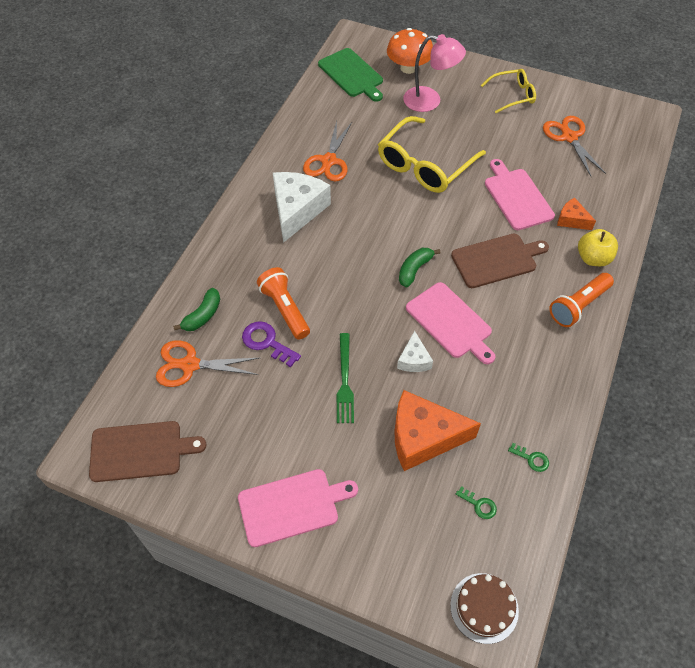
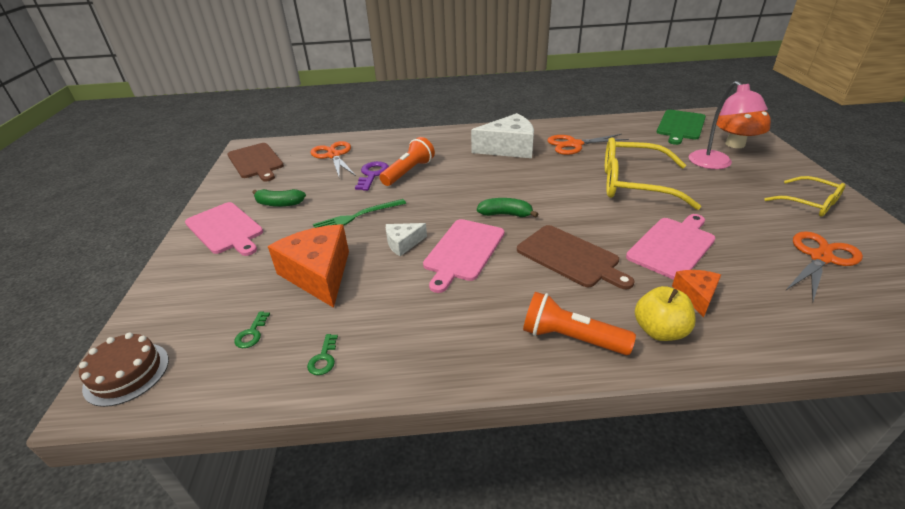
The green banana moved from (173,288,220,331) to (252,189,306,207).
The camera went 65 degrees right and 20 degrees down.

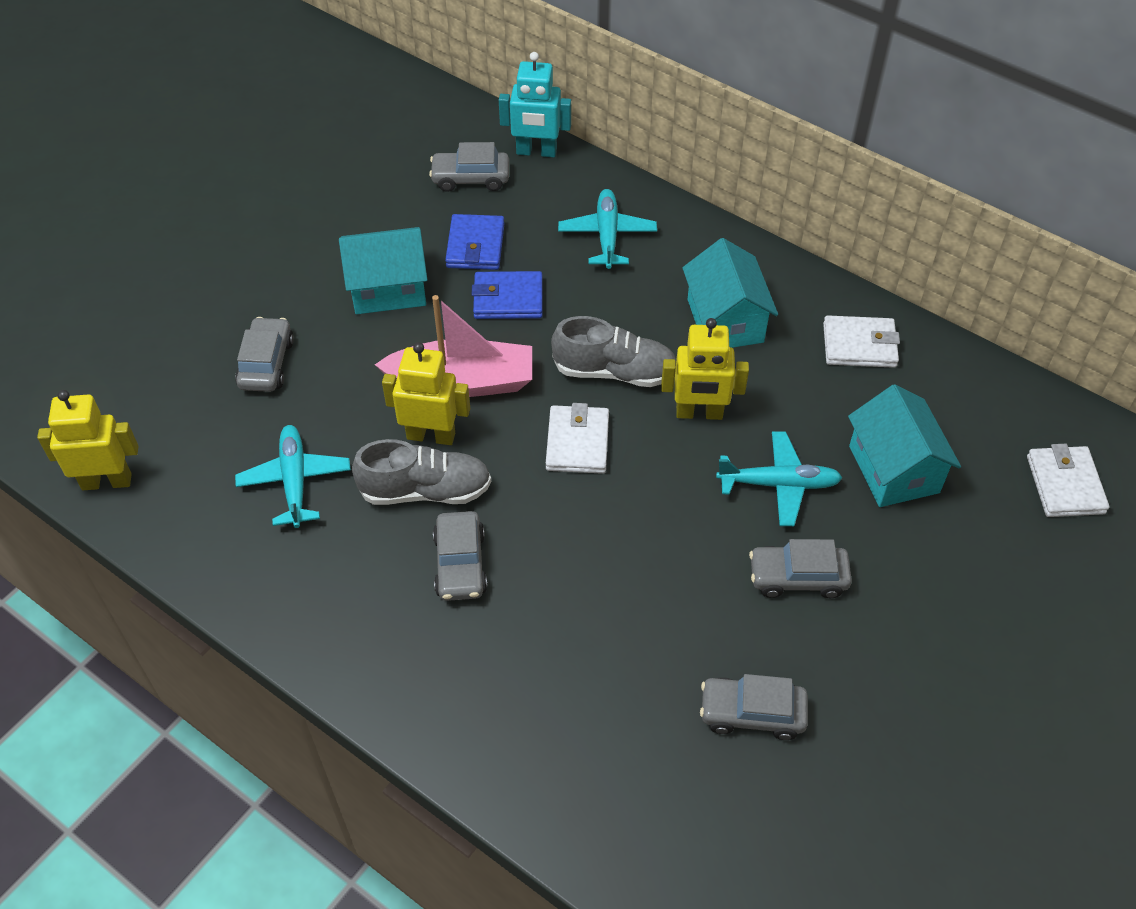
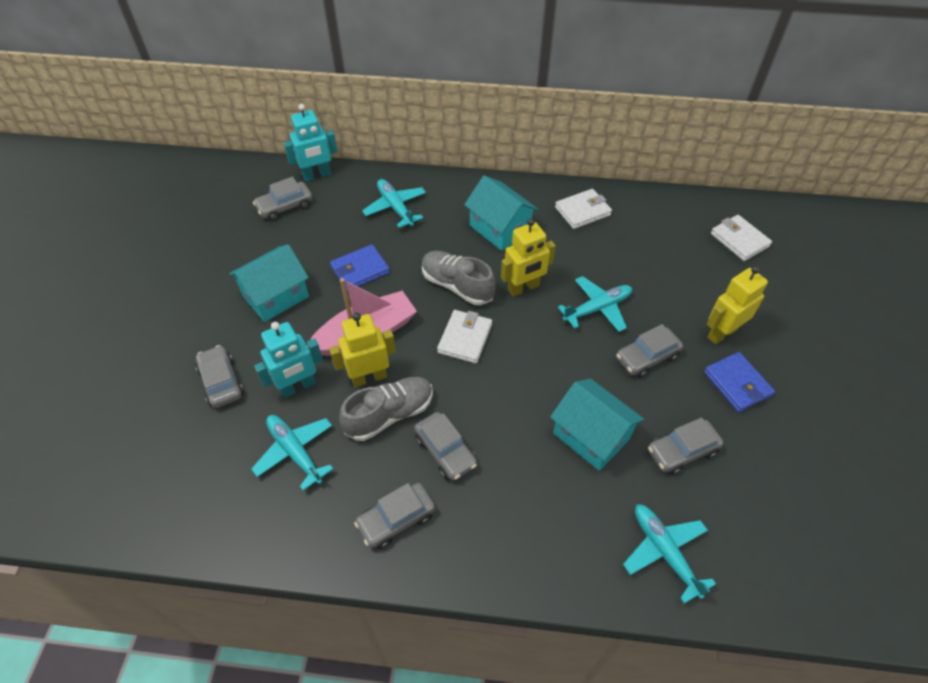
The turquoise robot at (254,322,323,398) appeared.
The grey car at (354,483,435,549) appeared.
The grey shoe at (551,316,676,387) turned 120 degrees counterclockwise.
The white wallet at (546,403,609,474) turned 45 degrees clockwise.
The turquoise house moved from (848,384,961,507) to (550,378,644,471).
The turquoise plane at (623,504,716,604) appeared.
The blue wallet moved from (445,214,504,270) to (704,352,775,412).
The yellow robot moved from (37,390,138,490) to (707,266,768,345).
The camera went 30 degrees left and 0 degrees up.

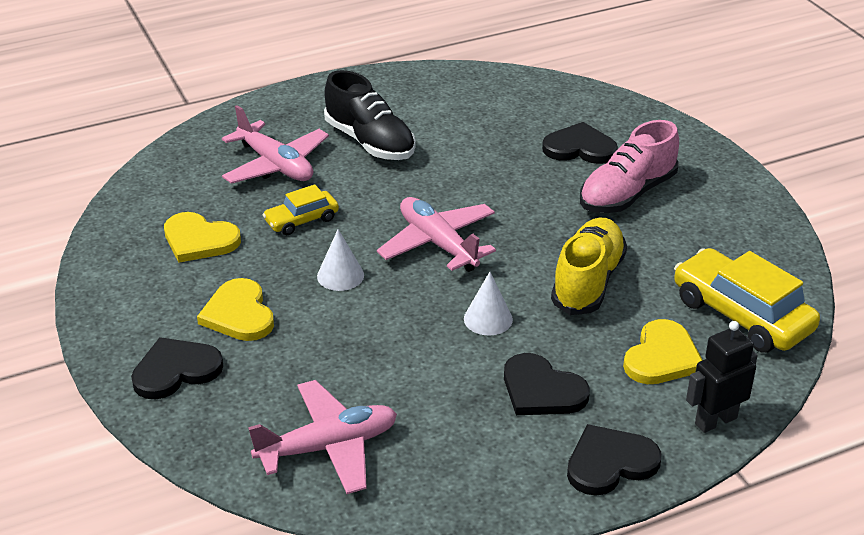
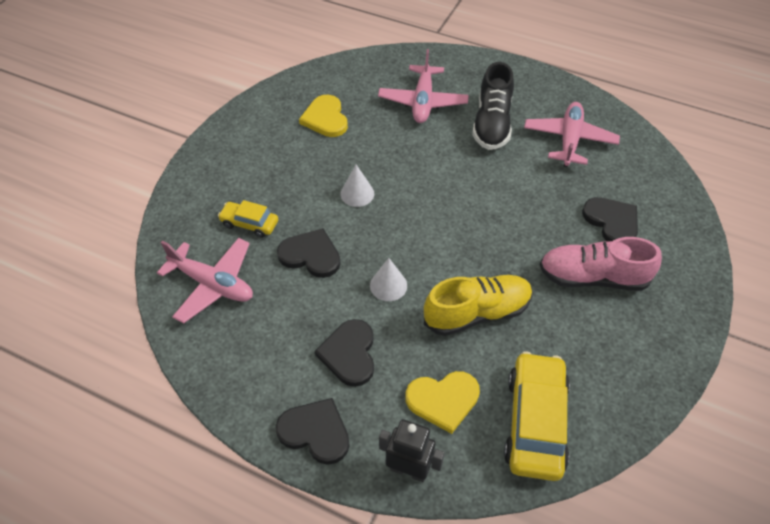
The yellow car moved from (263,184,339,235) to (218,200,278,238).
The black heart moved from (131,337,223,399) to (277,228,340,278).
The pink plane moved from (377,197,496,272) to (524,102,620,167).
The yellow heart at (197,278,274,341) disappeared.
The camera went 50 degrees right and 15 degrees up.

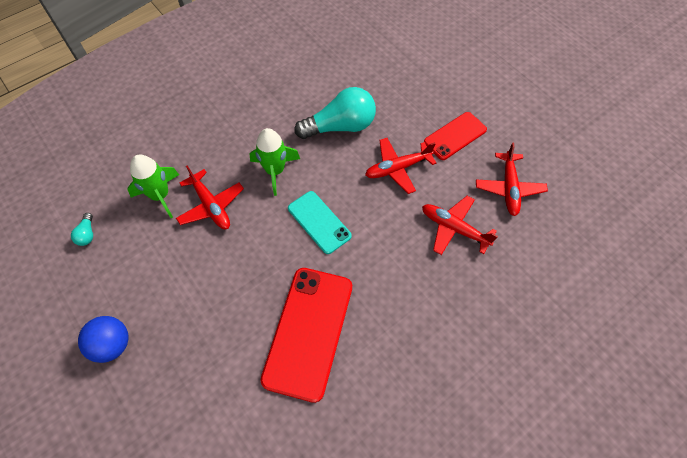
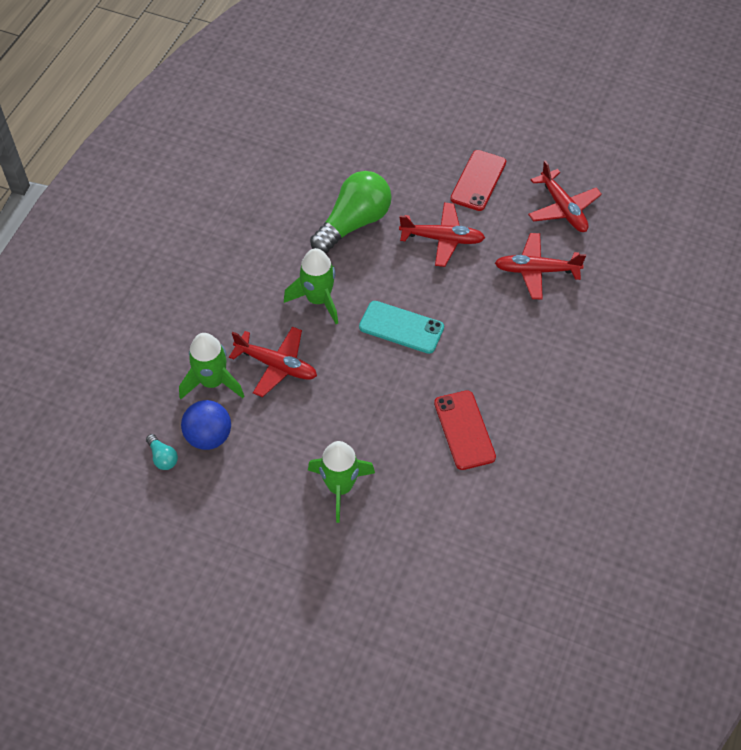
The blue ball moved from (78,316,128,363) to (181,400,231,450).
The green rocket at (308,441,375,523) appeared.
The turquoise light bulb at (295,87,376,139) became the green light bulb at (310,171,392,254).
The red plane at (365,138,436,194) turned 120 degrees counterclockwise.
The red phone at (261,268,352,403) changed to 0.59 times the size.
The camera went 30 degrees left and 5 degrees down.

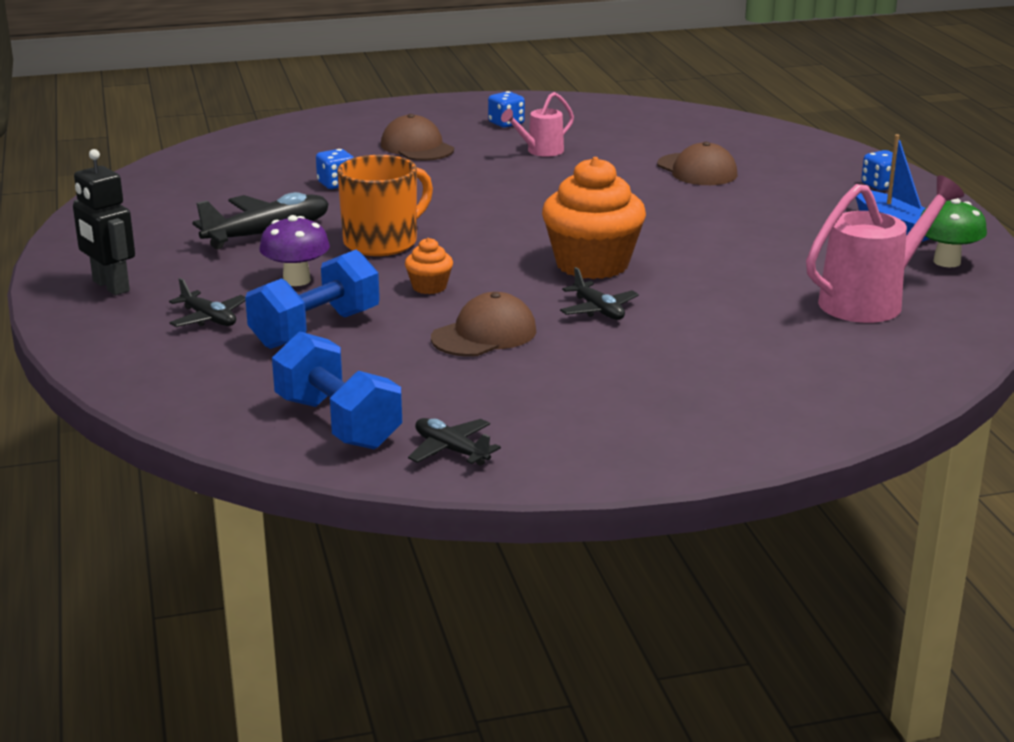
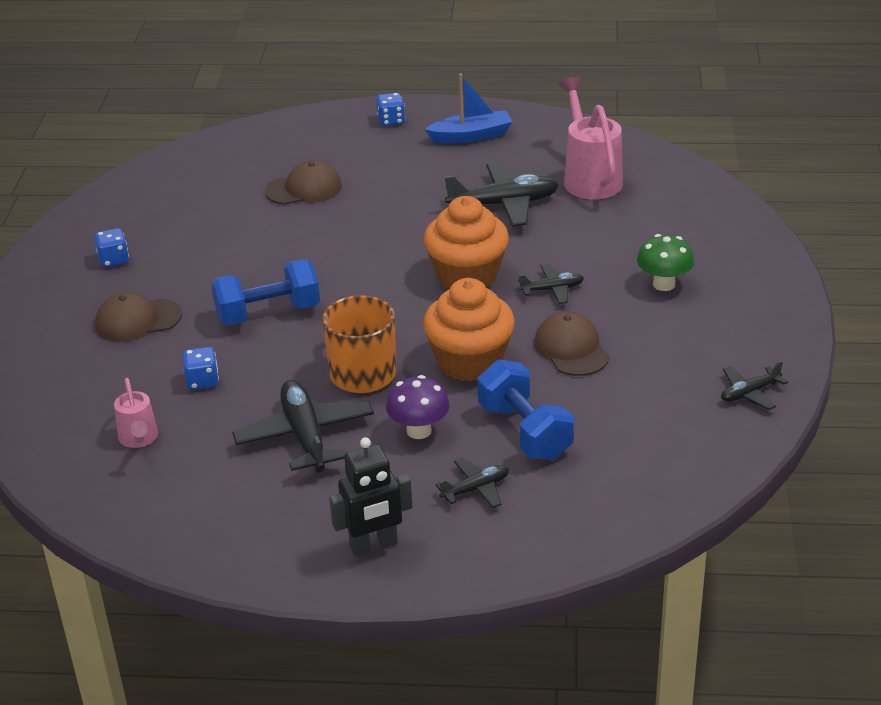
The pink watering can moved from (501,92,574,157) to (114,378,158,448).
The blue dumbbell moved from (272,331,402,450) to (211,259,320,326).
The orange cupcake at (405,238,453,294) changed to 2.19 times the size.
The black plane at (445,162,558,227) appeared.
The green mushroom moved from (920,198,987,267) to (637,234,694,291).
The camera went 70 degrees left and 10 degrees up.

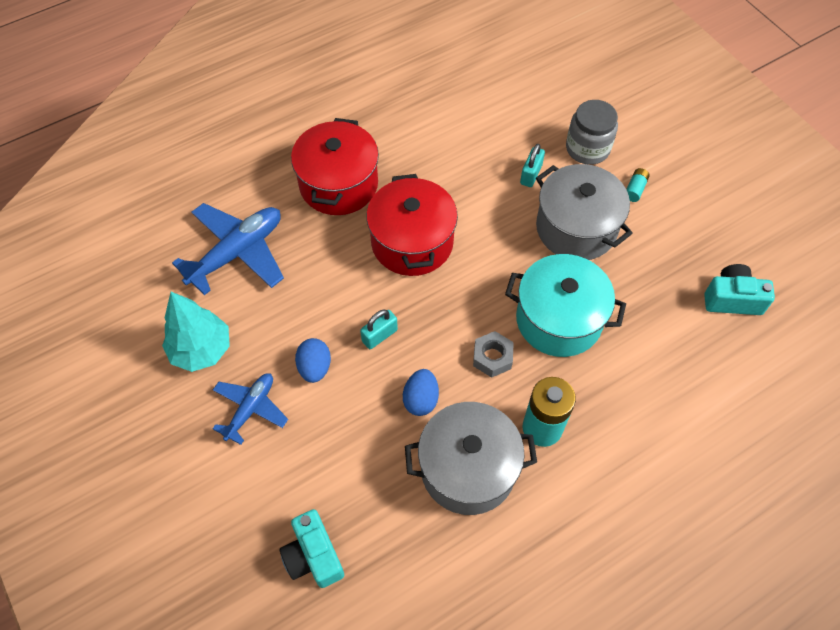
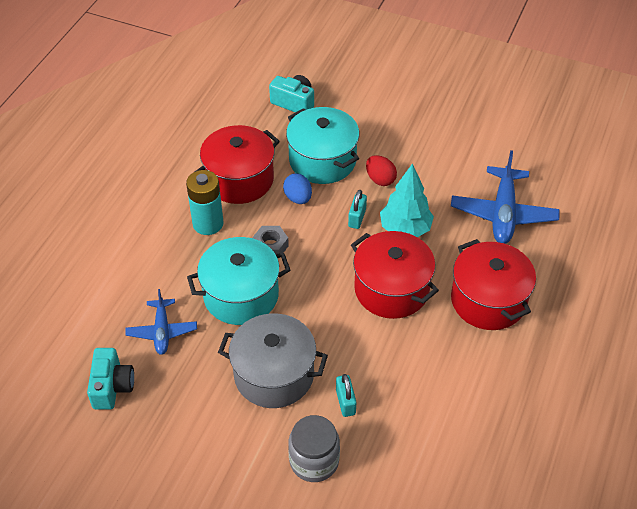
The turquoise camera at (704,264,775,315) turned 60 degrees counterclockwise.
The blue plane moved from (213,373,288,445) to (125,289,197,355).
The grey pot at (405,402,537,515) became the red pot at (195,125,280,204).
The turquoise pot at (286,107,359,184) appeared.
The blue egg at (295,338,331,383) became the red egg at (366,155,397,186).
The turquoise tree moved from (162,292,230,372) to (380,163,434,237).
The turquoise battery at (626,168,650,202) disappeared.
The camera went 145 degrees right and 10 degrees down.

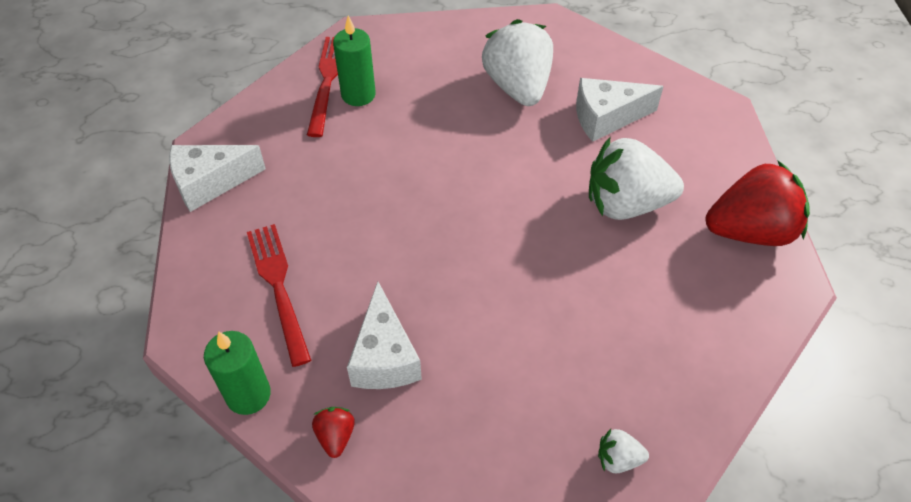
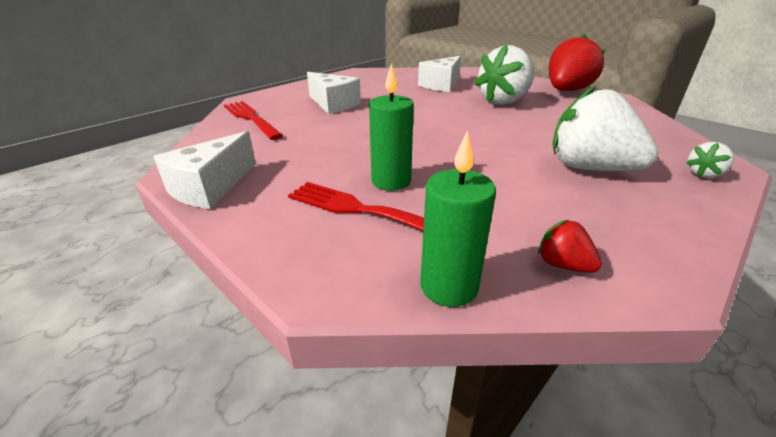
The white cheese moved from (347,282,422,389) to (307,72,361,114).
The green candle moved from (333,16,376,106) to (369,63,414,191).
The white strawberry moved from (482,19,553,106) to (552,85,658,171).
The camera went 40 degrees left and 20 degrees down.

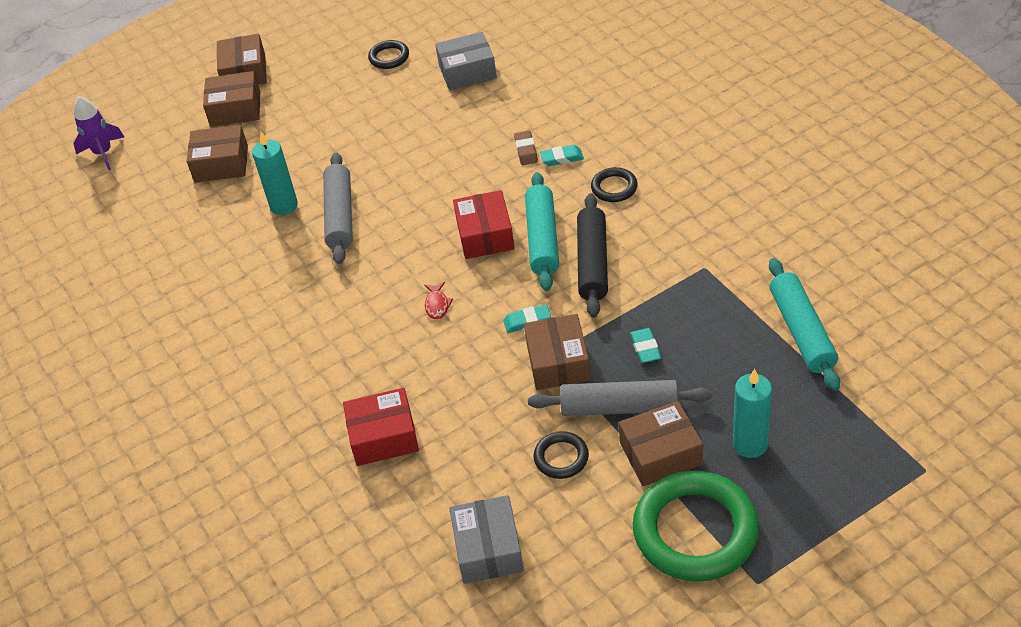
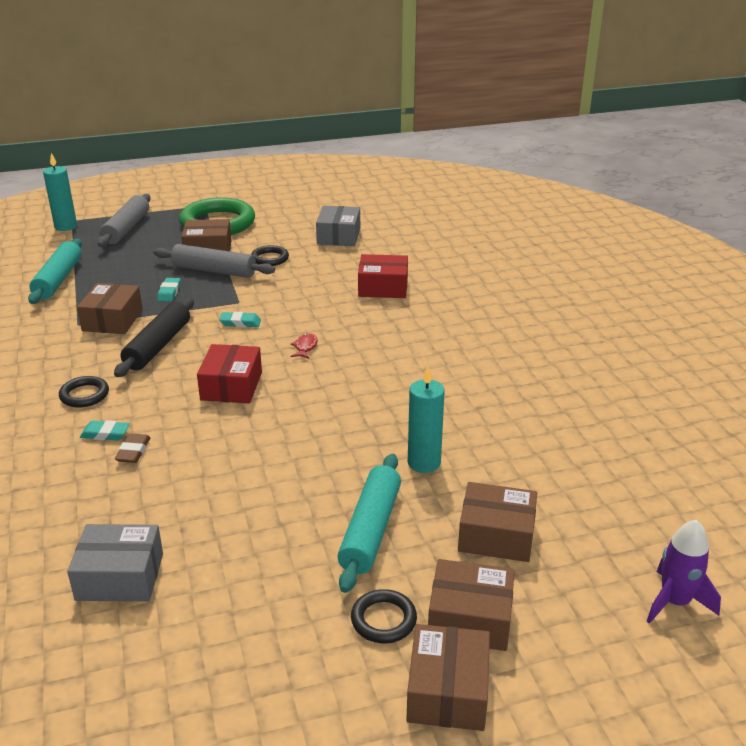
The turquoise candle moved from (733,369,772,458) to (43,153,77,231).
The brown box moved from (524,314,591,390) to (77,283,143,334).
The grey rolling pin moved from (323,152,353,264) to (97,194,151,247).
The turquoise rolling pin moved from (525,172,559,291) to (337,454,401,593).
The black ring moved from (368,40,409,69) to (351,589,417,643).
The camera went 170 degrees left and 15 degrees down.

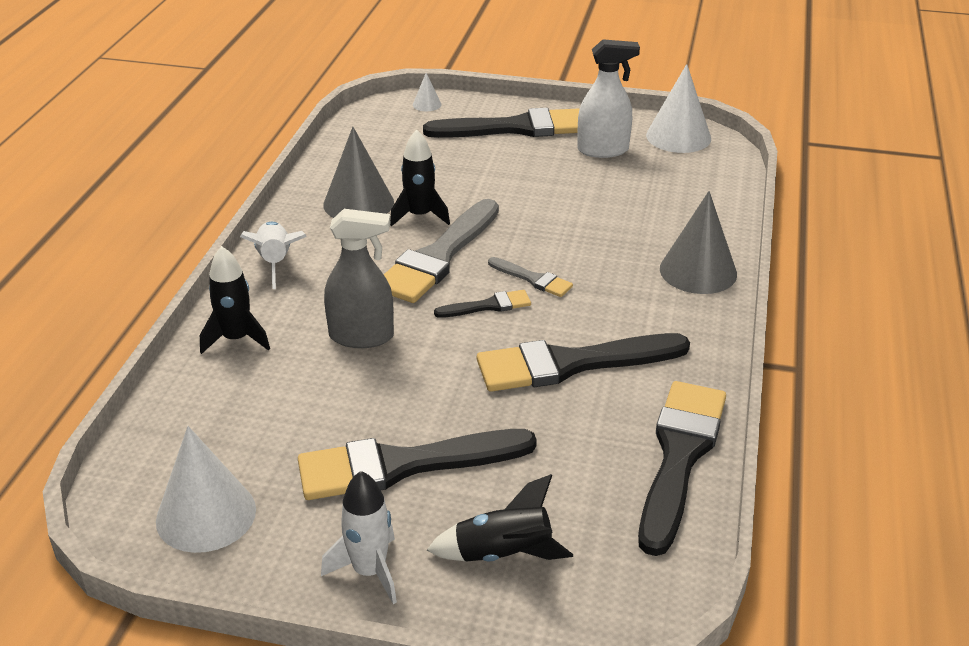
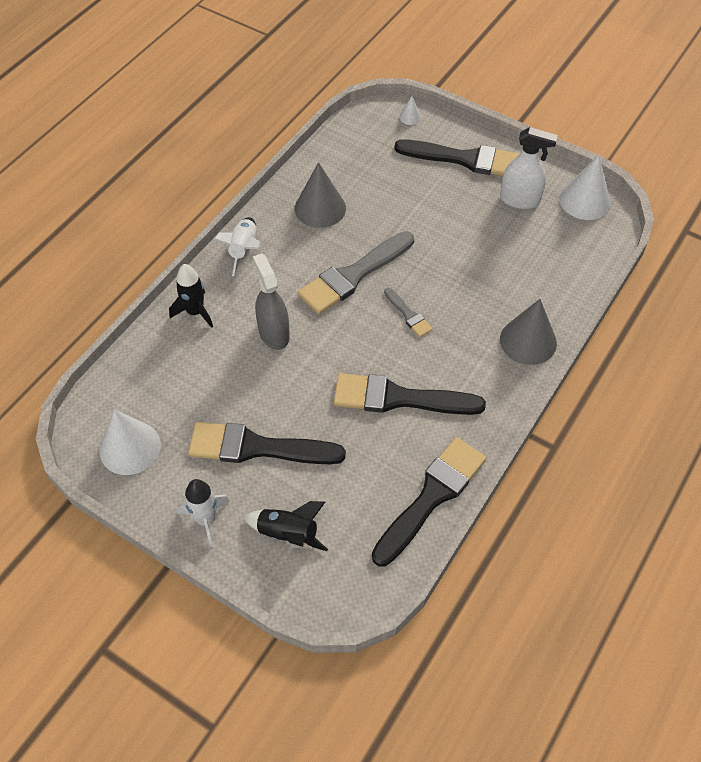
The grey spray bottle at (324,209,394,348) turned 135 degrees counterclockwise.
The black rocket at (390,129,450,226) disappeared.
The black brush at (434,290,531,318) disappeared.
The camera went 20 degrees right and 20 degrees up.

